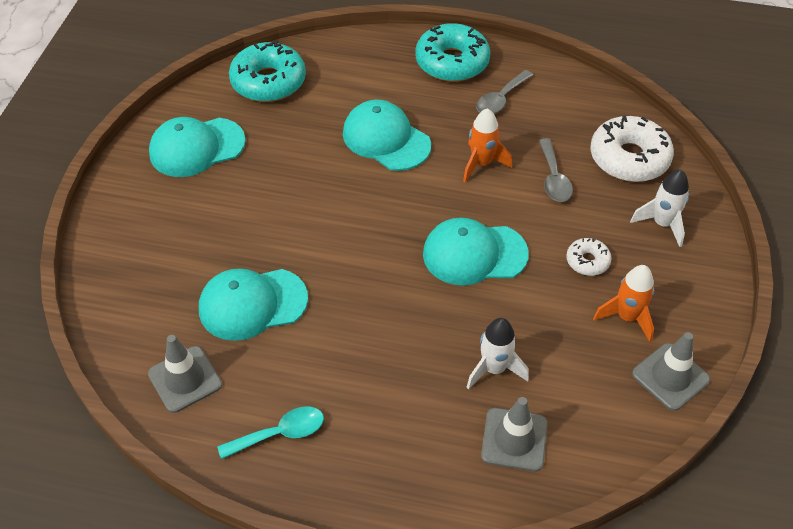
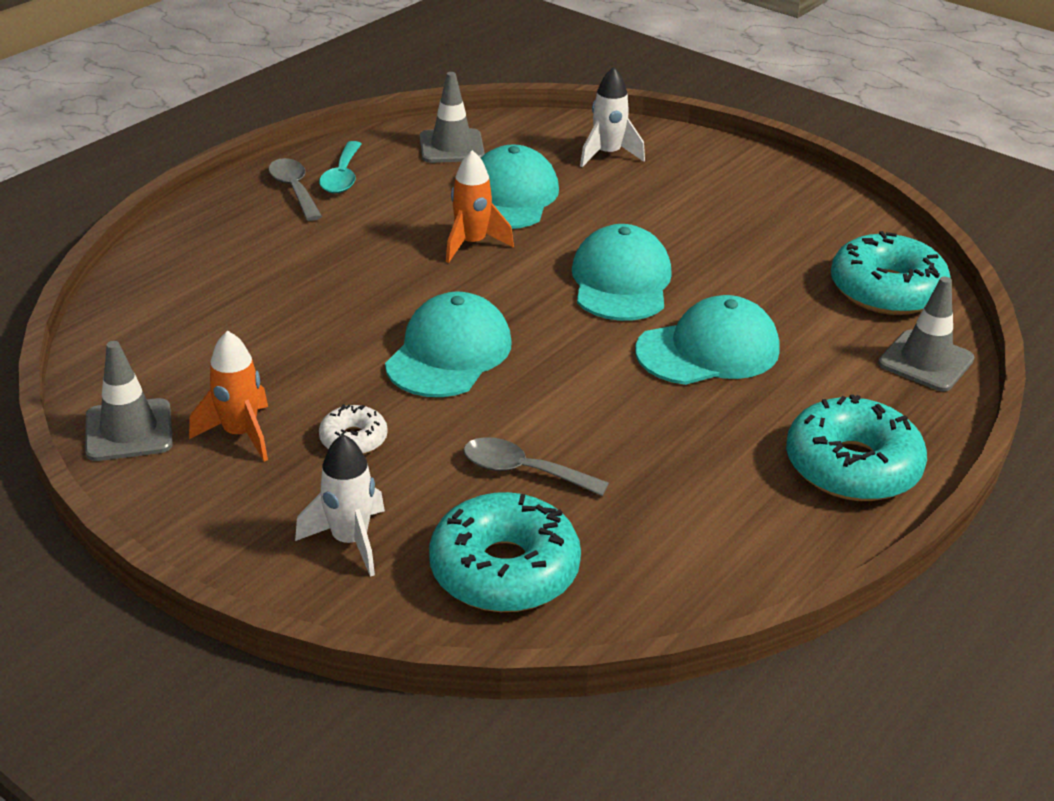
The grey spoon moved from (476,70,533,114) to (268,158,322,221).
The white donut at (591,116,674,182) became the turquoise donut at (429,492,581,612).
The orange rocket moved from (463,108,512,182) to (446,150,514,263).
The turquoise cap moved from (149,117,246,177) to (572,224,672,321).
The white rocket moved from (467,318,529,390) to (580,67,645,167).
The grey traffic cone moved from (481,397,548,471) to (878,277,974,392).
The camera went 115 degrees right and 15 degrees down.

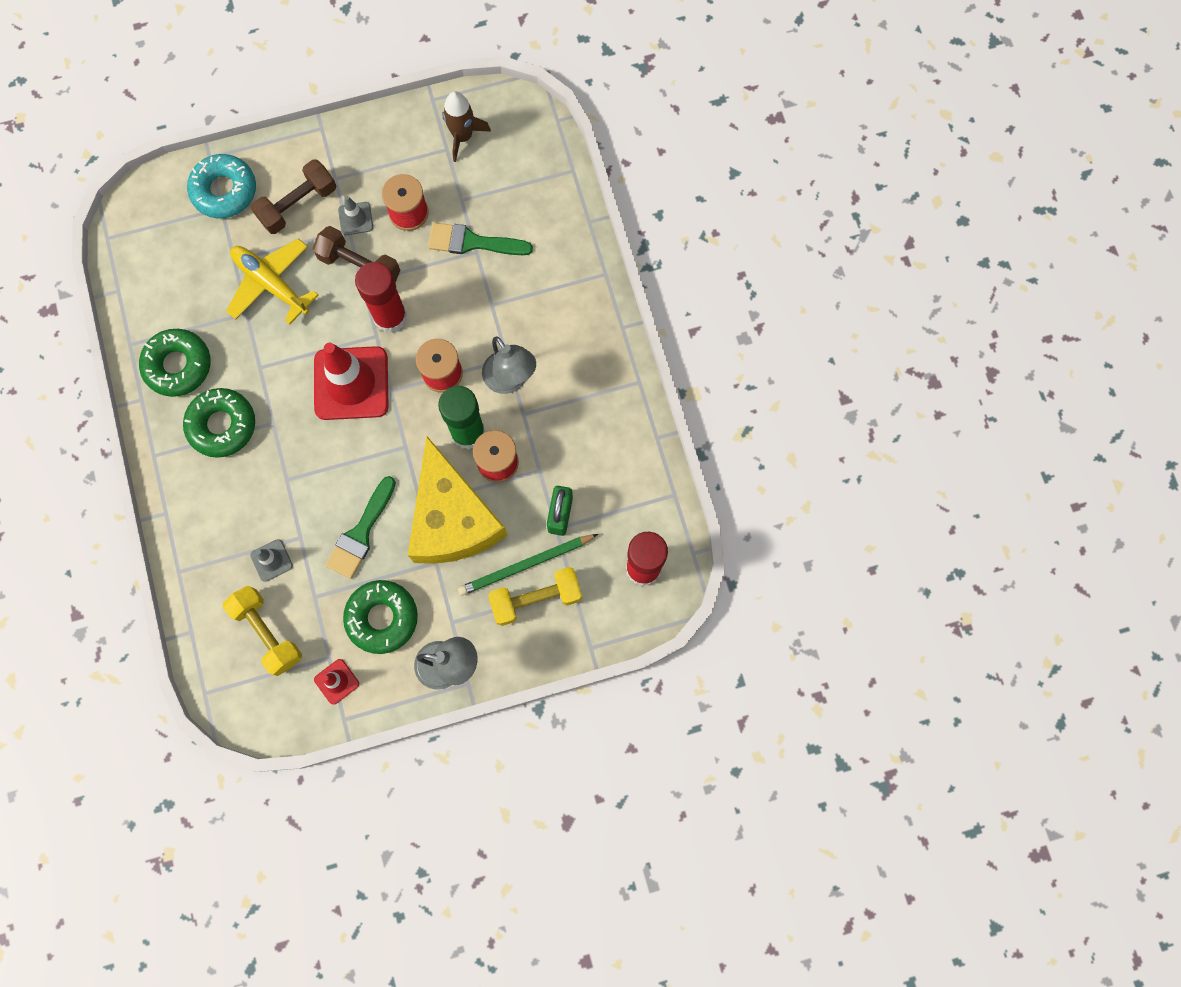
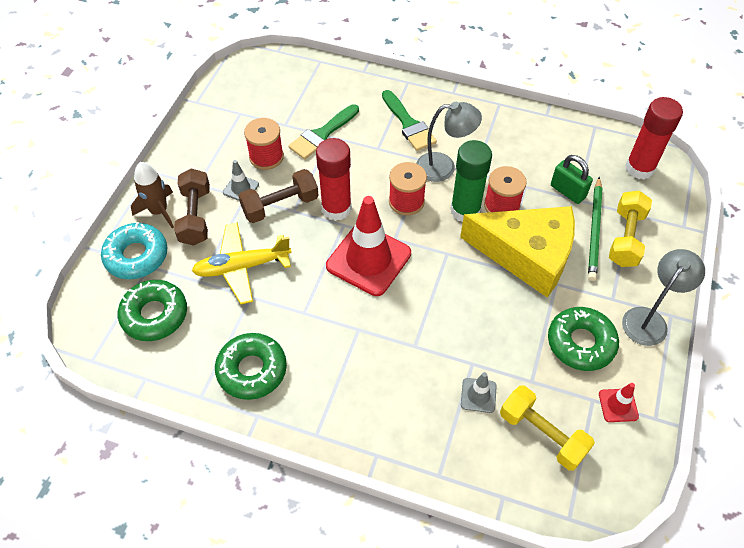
The green donut moved from (183,388,255,458) to (118,280,187,341).
The brown rocket moved from (442,91,491,162) to (131,162,174,228).
The green brush moved from (326,476,396,579) to (382,90,437,151).
The yellow dumbbell at (223,586,302,676) turned 45 degrees clockwise.
The camera went 55 degrees left and 20 degrees down.

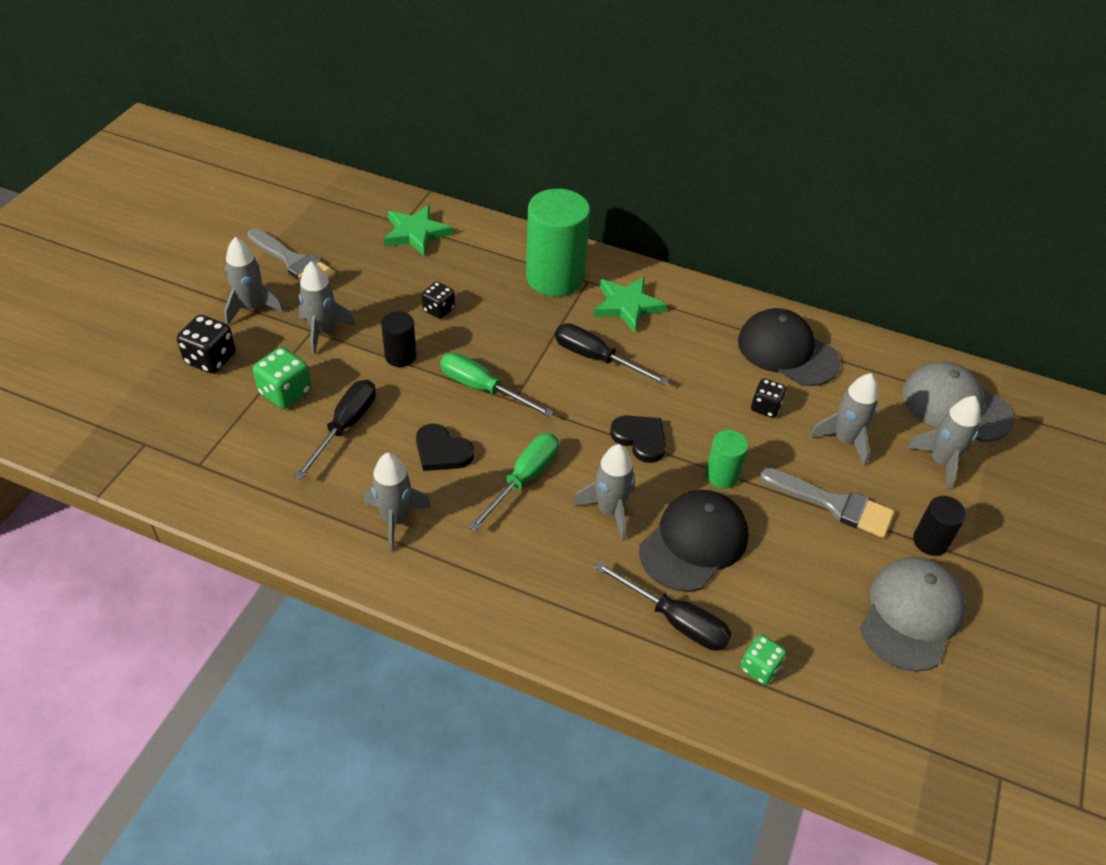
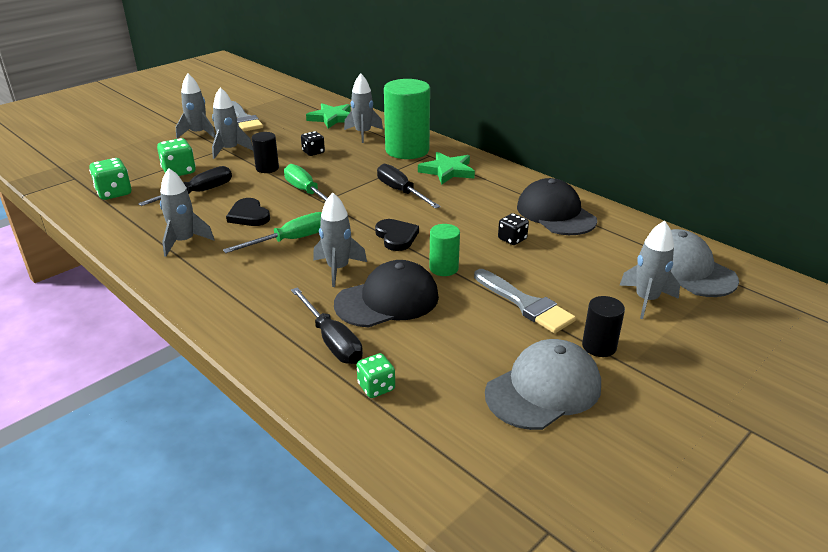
The green dice at (89,158,132,200) appeared.
The grey rocket moved from (809,373,879,466) to (344,73,383,143).
The black dice at (177,315,236,374) disappeared.
The camera went 25 degrees right and 15 degrees down.

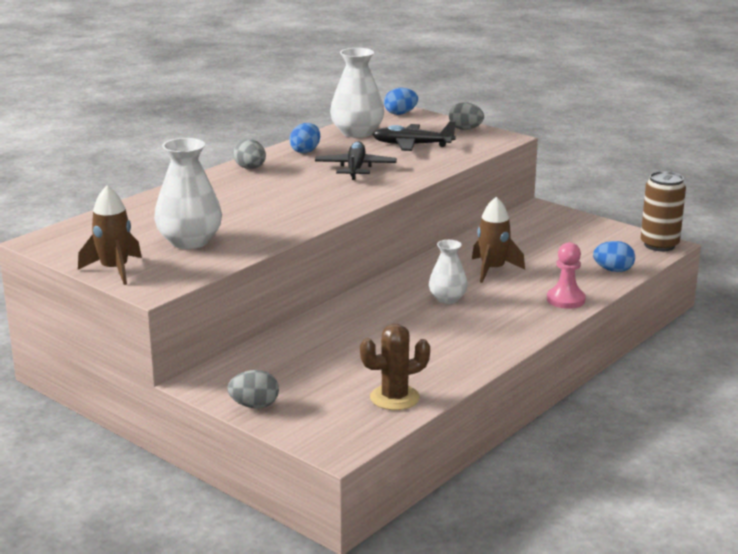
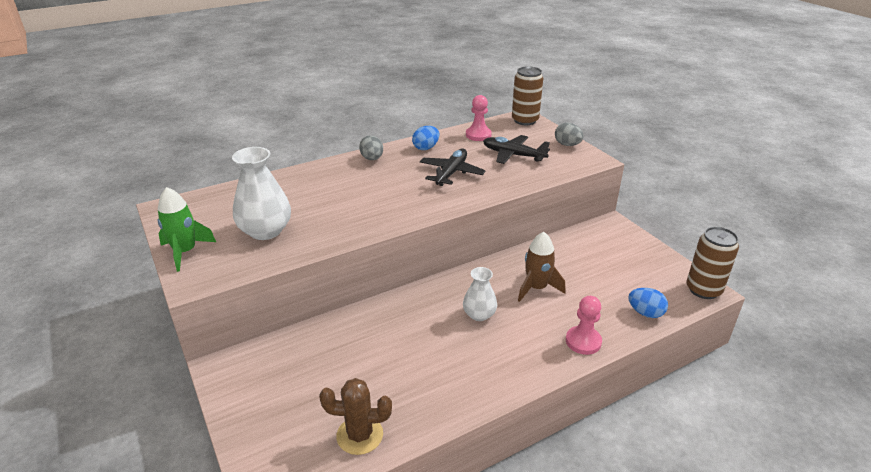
The brown rocket at (78,186,142,285) became the green rocket at (158,187,216,272).
The white vase at (330,48,384,138) was replaced by the pink pawn at (466,95,492,141).
The blue egg at (384,88,418,115) was replaced by the brown can at (512,66,543,125).
The grey egg at (227,370,279,408) disappeared.
The camera went 20 degrees right and 10 degrees up.

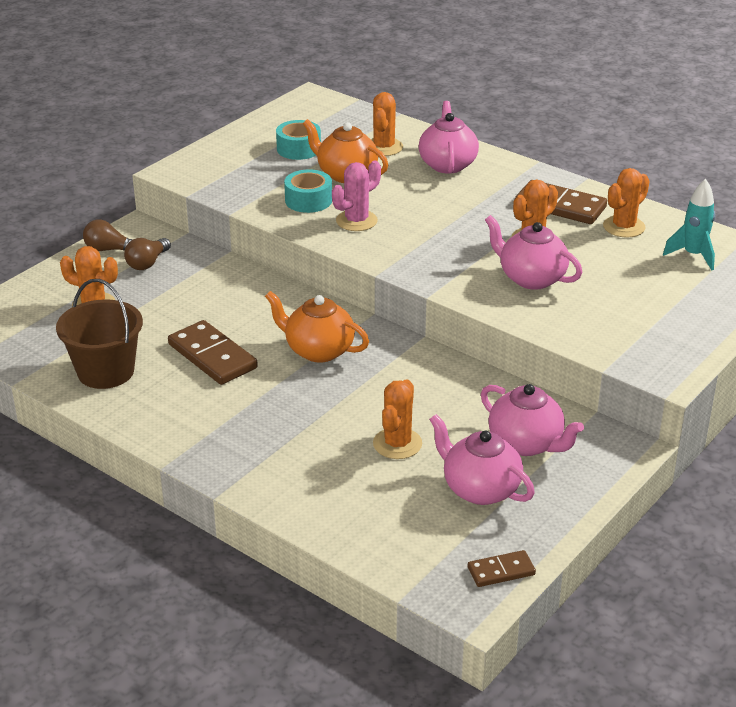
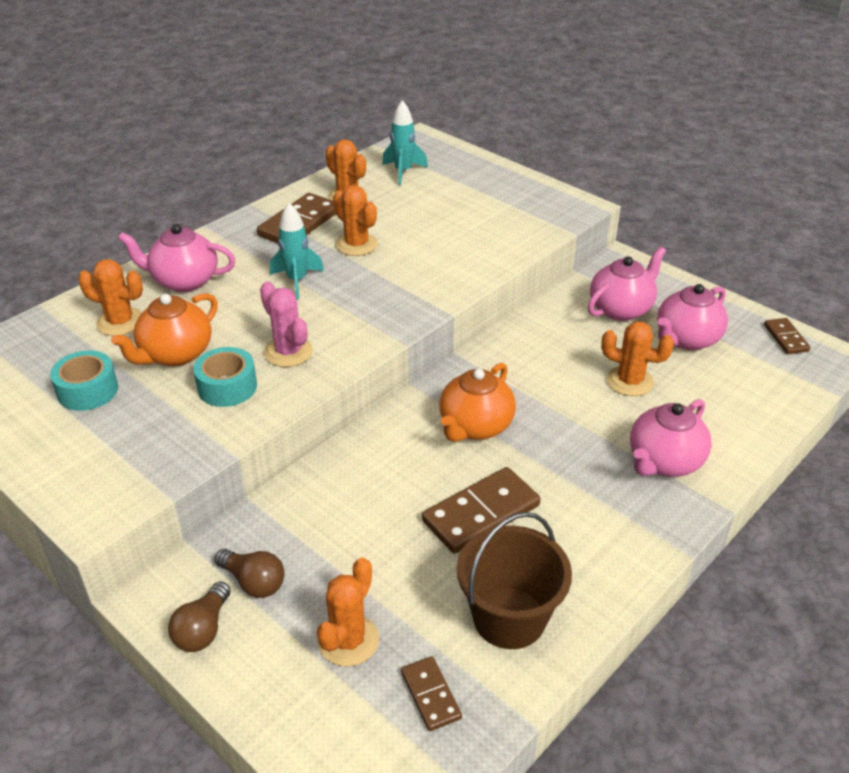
The turquoise rocket at (270,203,324,299) appeared.
The brown domino at (401,656,462,731) appeared.
The pink teapot moved from (485,215,582,290) to (630,399,712,477).
The camera went 85 degrees left and 5 degrees up.

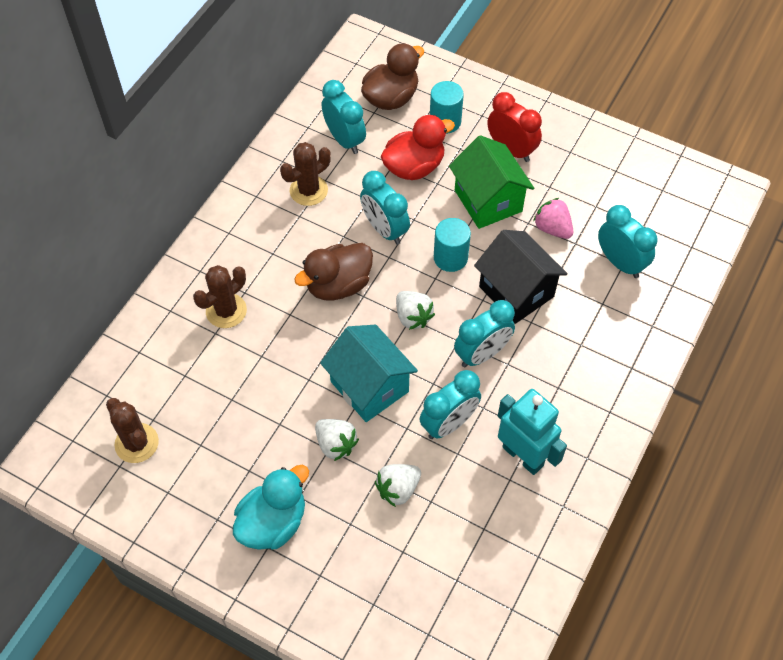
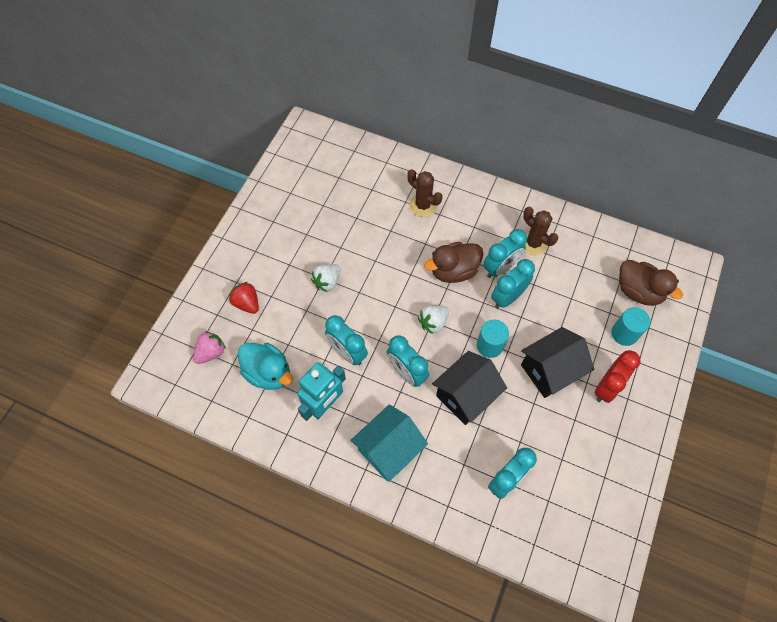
The pink strawberry moved from (533,198,573,239) to (193,331,226,364).
The red strawberry at (229,282,259,314) appeared.
The turquoise duck moved from (233,465,309,550) to (238,343,293,390).
The turquoise house moved from (320,325,418,422) to (350,404,428,482).
The brown duck at (294,243,373,301) turned 75 degrees counterclockwise.
The turquoise clock moved from (322,80,366,154) to (483,229,527,278).
The green house at (449,135,534,229) became the black house at (521,327,594,398).
The brown cactus at (106,398,159,463) disappeared.
The white strawberry at (375,464,421,507) disappeared.
The red duck at (380,115,455,180) disappeared.
The camera went 85 degrees right and 5 degrees up.

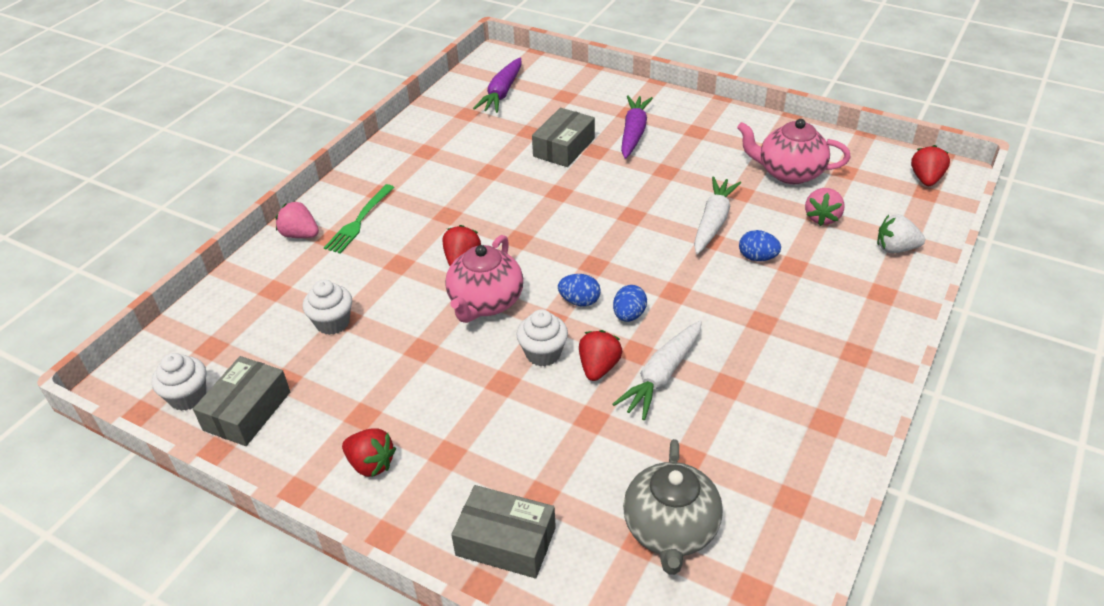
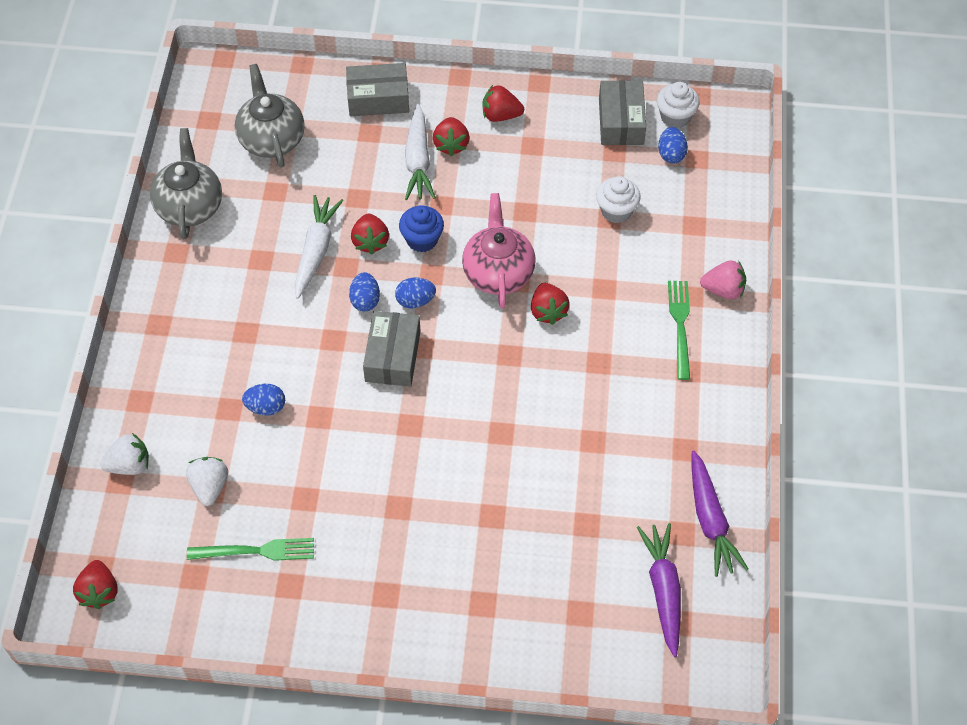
The grey teapot at (150,128,222,239) appeared.
The pink strawberry at (805,188,845,226) became the white strawberry at (186,457,228,506).
The pink teapot at (737,119,851,184) was replaced by the green fork at (187,538,314,561).
The grey box moved from (532,108,595,167) to (363,311,421,387).
The white cupcake at (516,309,568,366) became the blue cupcake at (399,205,444,252).
The white carrot moved from (694,177,741,254) to (405,104,436,200).
The red strawberry at (433,117,469,156) appeared.
The blue egg at (658,127,688,164) appeared.
The purple carrot moved from (621,95,653,159) to (691,450,748,577).
The camera went 155 degrees right and 15 degrees up.

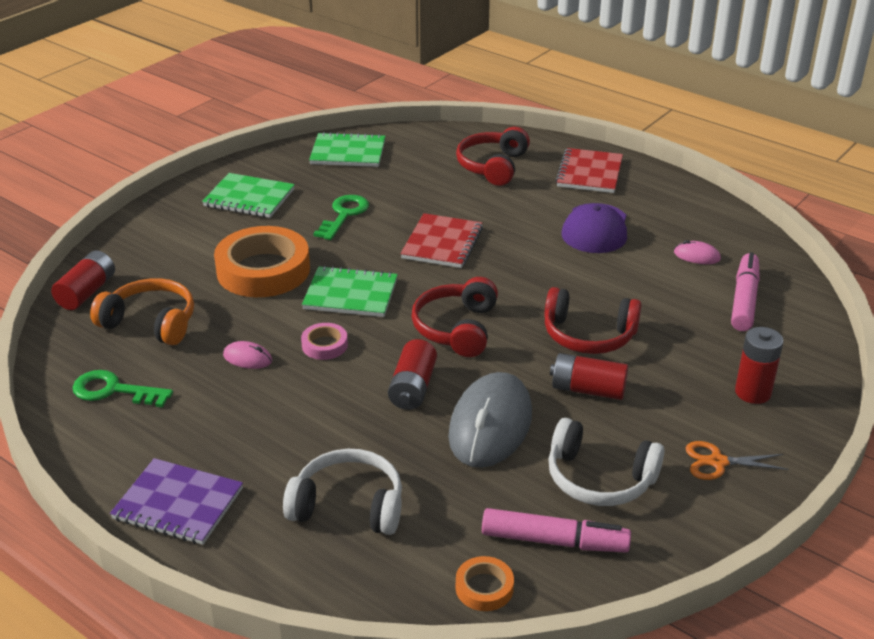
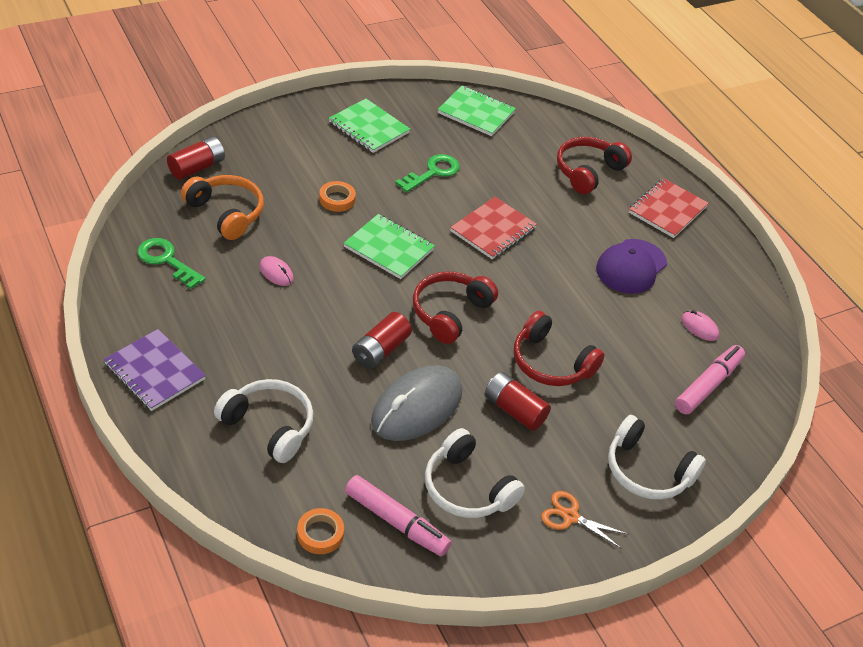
The orange tape at (214,226,310,297) changed to 0.45 times the size.
The red battery at (735,327,783,404) was replaced by the white headphones at (608,415,706,499).
The pink tape at (301,323,348,360) disappeared.
The camera went 20 degrees right and 10 degrees up.

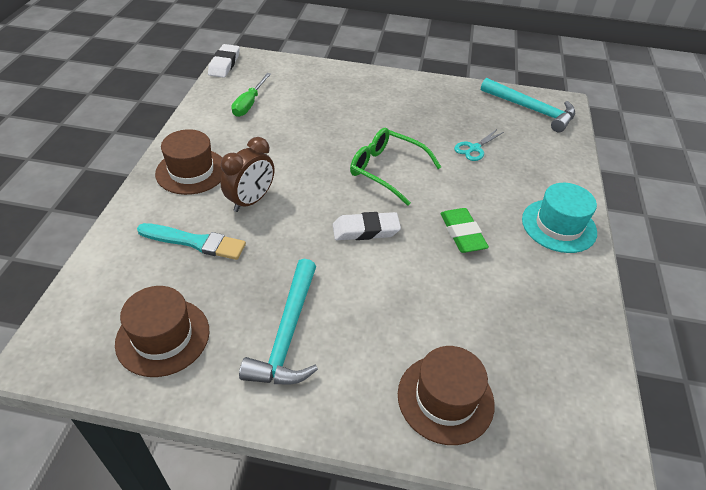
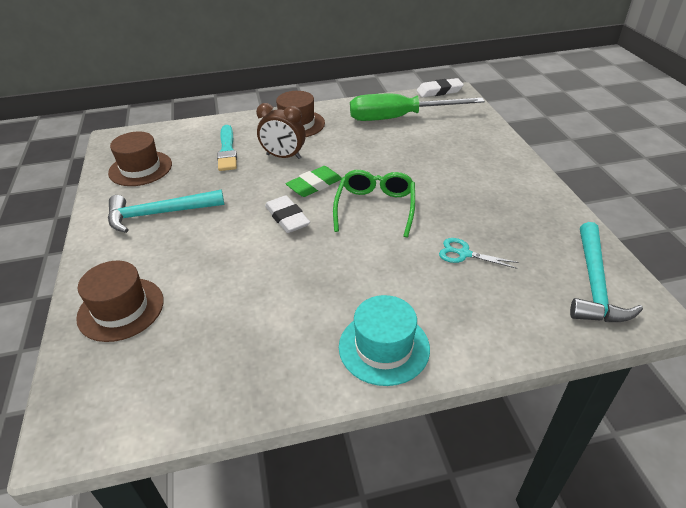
The green eraser moved from (440,208,489,253) to (286,166,342,197).
The green screwdriver at (231,73,271,117) changed to 1.91 times the size.
The camera went 70 degrees right and 5 degrees down.

